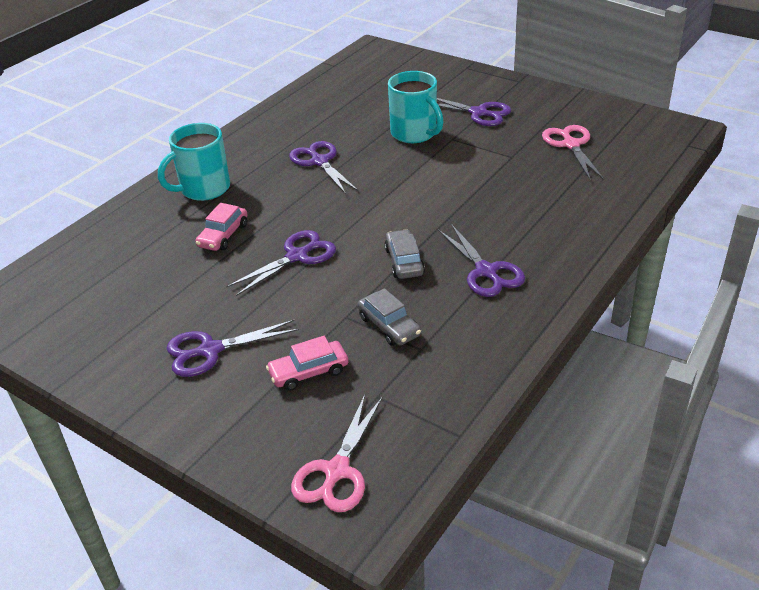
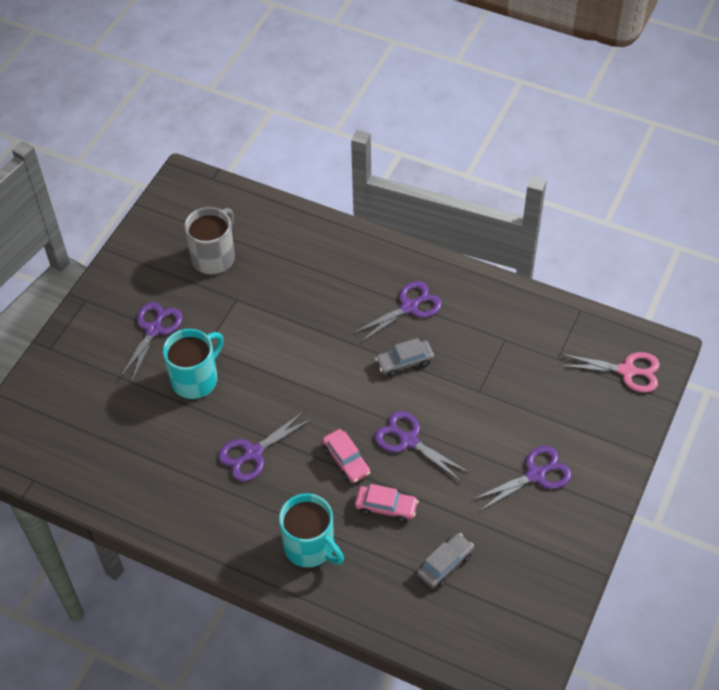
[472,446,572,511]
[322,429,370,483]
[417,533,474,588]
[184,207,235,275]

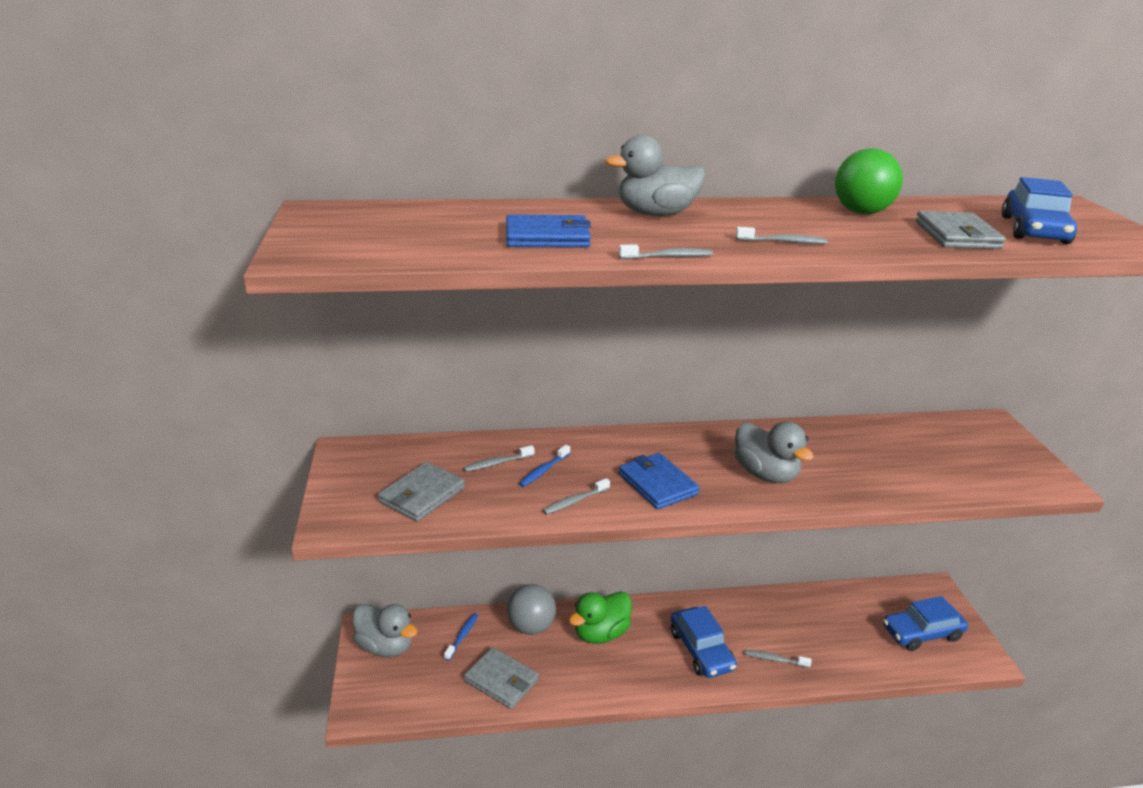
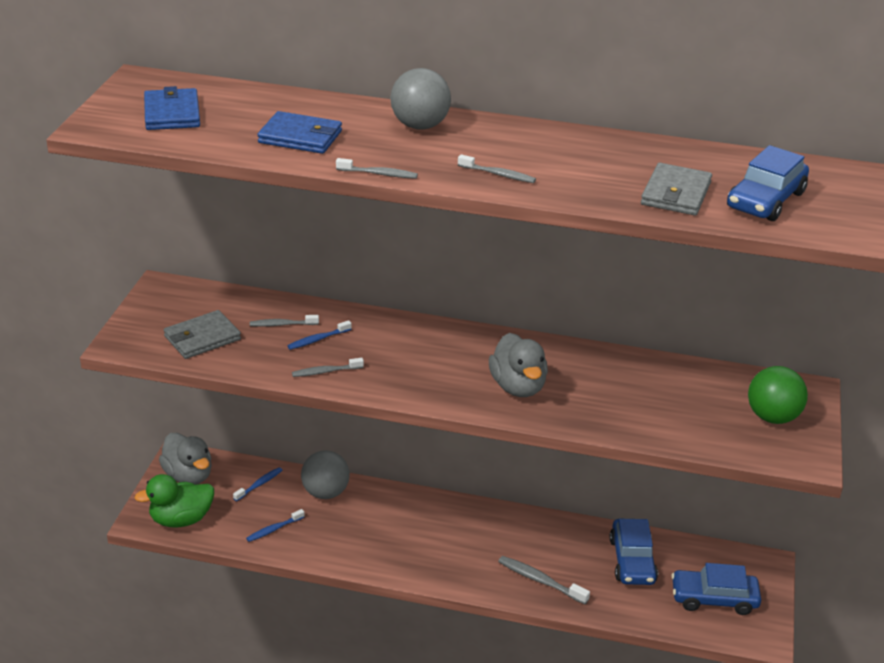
[246,509,305,542]
[135,474,214,528]
[391,68,451,130]
[144,86,200,130]
[610,519,658,585]
[498,556,590,604]
[748,366,808,424]

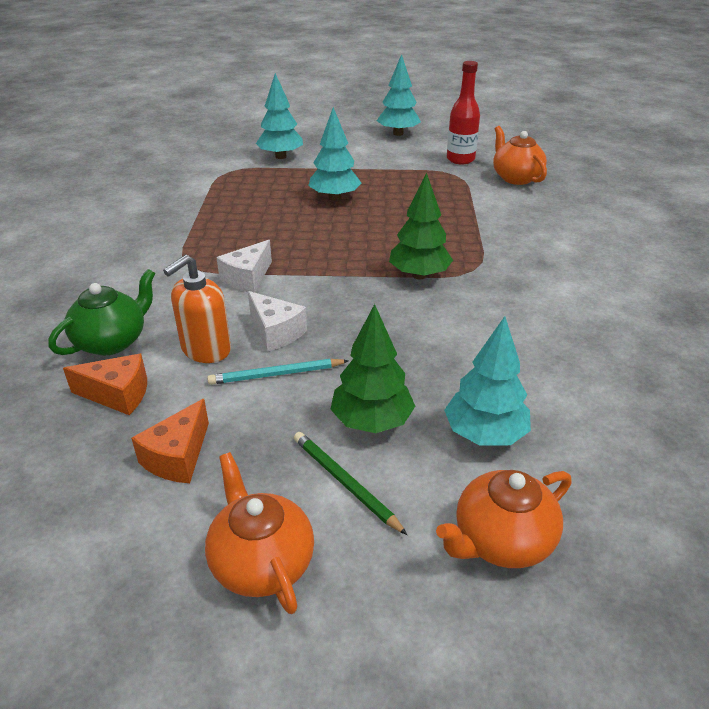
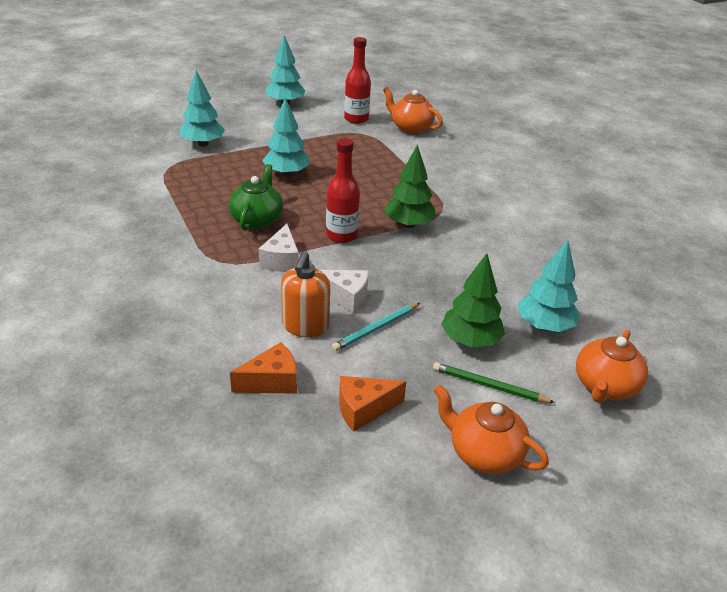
[229,164,283,231]
[339,376,406,432]
[326,138,360,243]

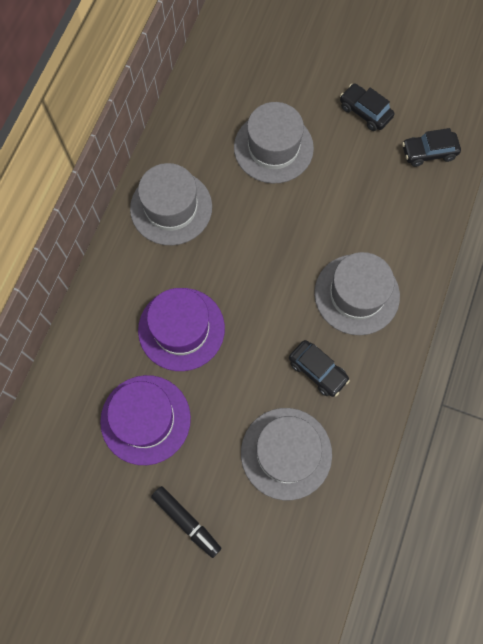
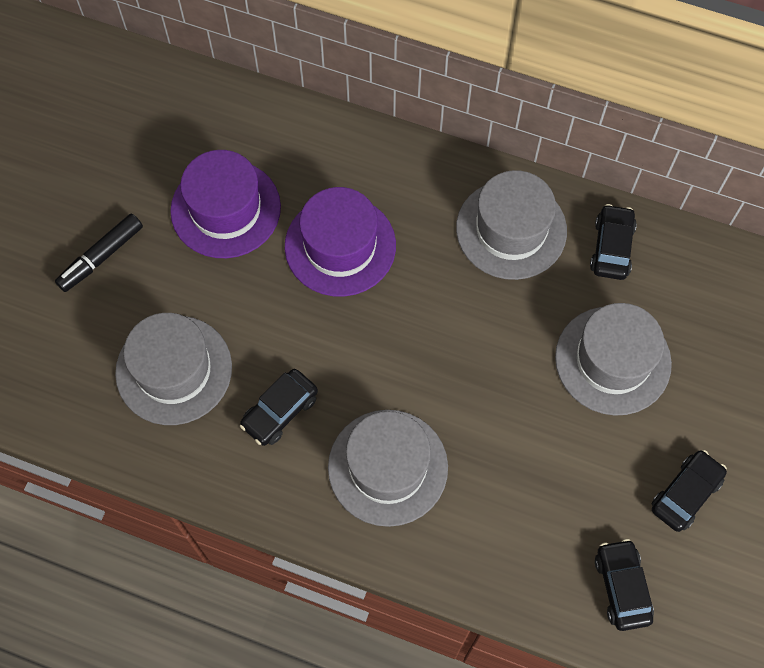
[590,204,637,280]

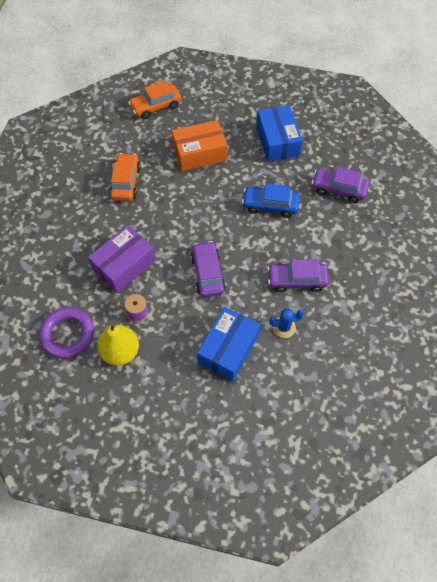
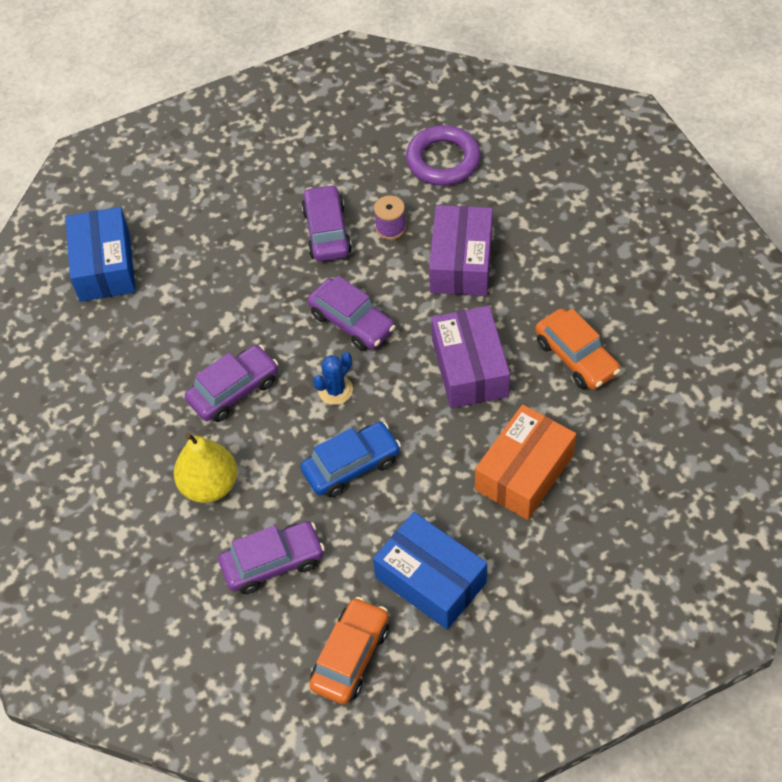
[174,433,237,503]
[309,597,389,704]
[65,207,136,302]
[313,352,353,405]
[301,184,352,261]
[431,306,510,408]

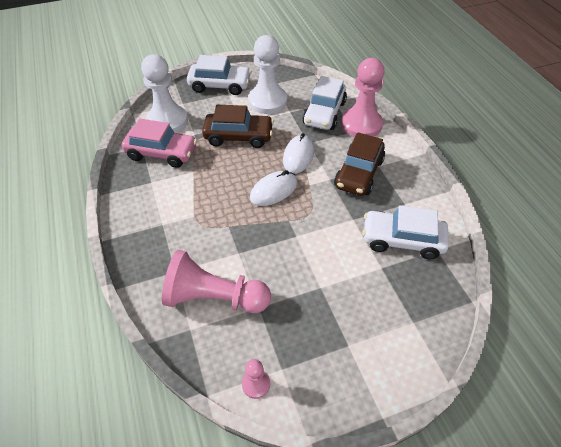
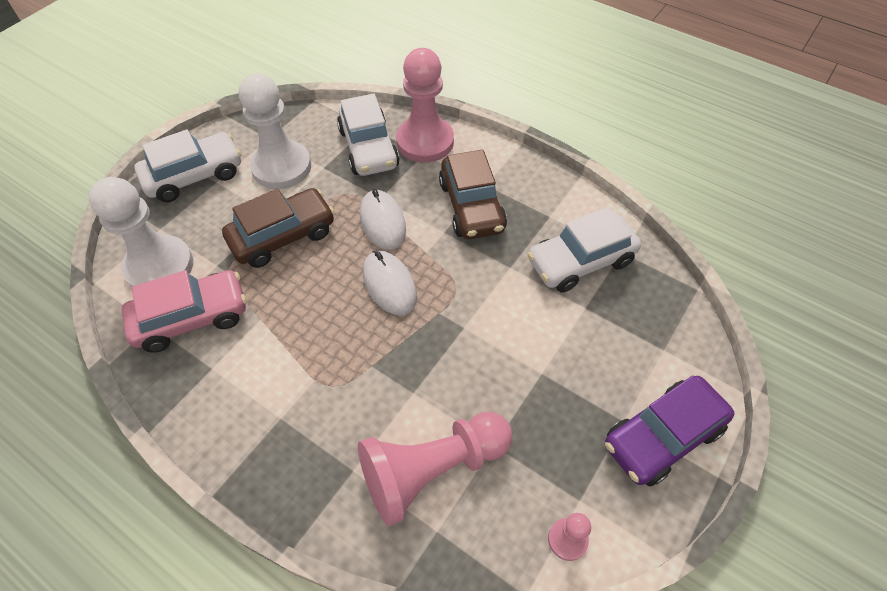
[363,251,417,316]
[605,376,734,487]

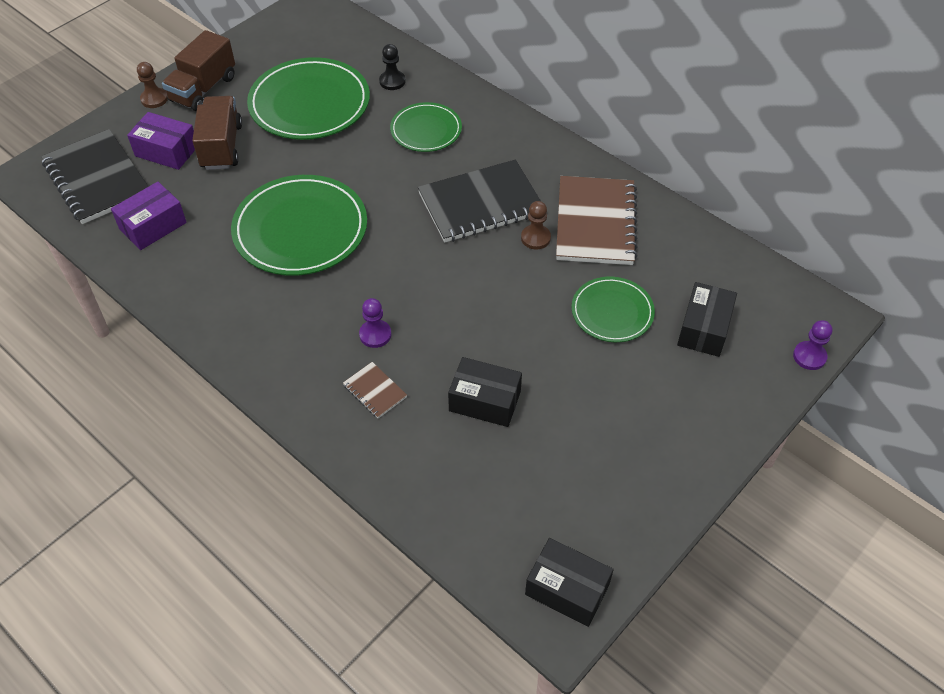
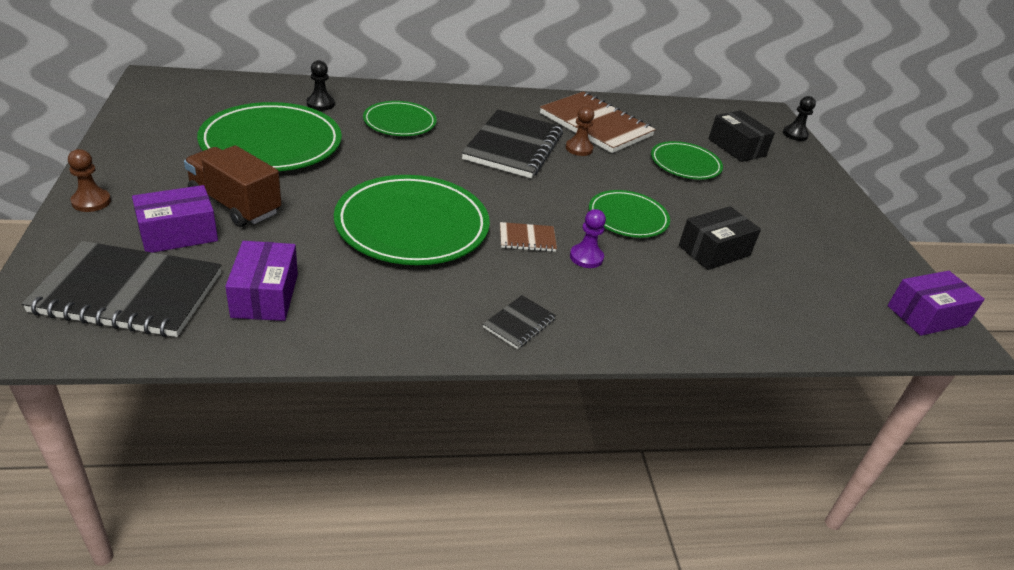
[162,30,235,111] (first image)
[500,222,557,252]
[887,271,985,336]
[783,96,816,141]
[483,295,556,349]
[589,190,670,238]

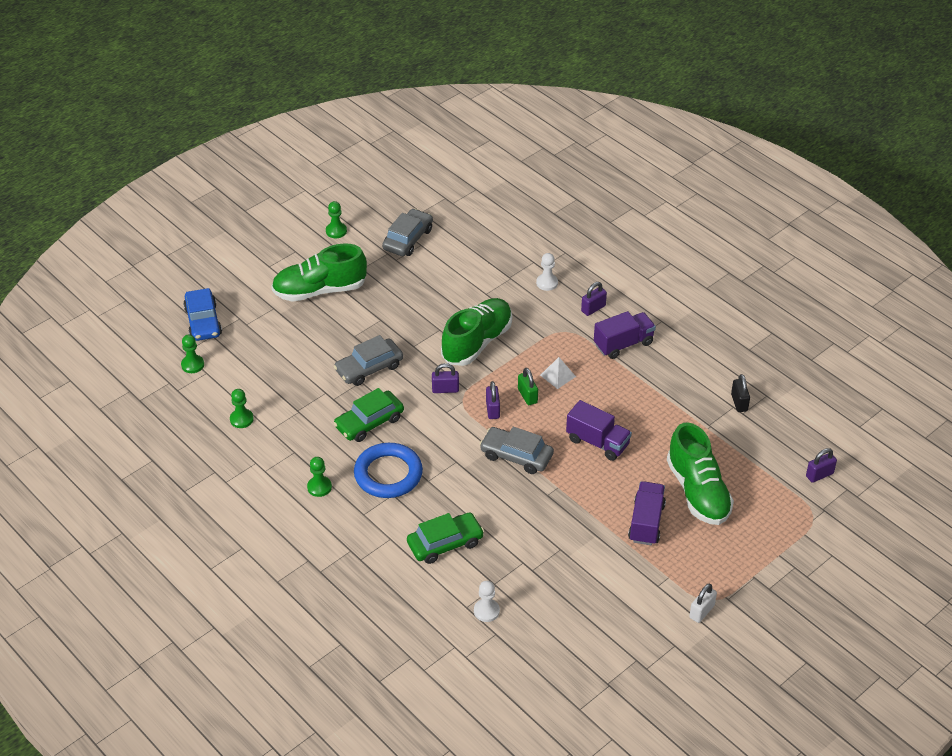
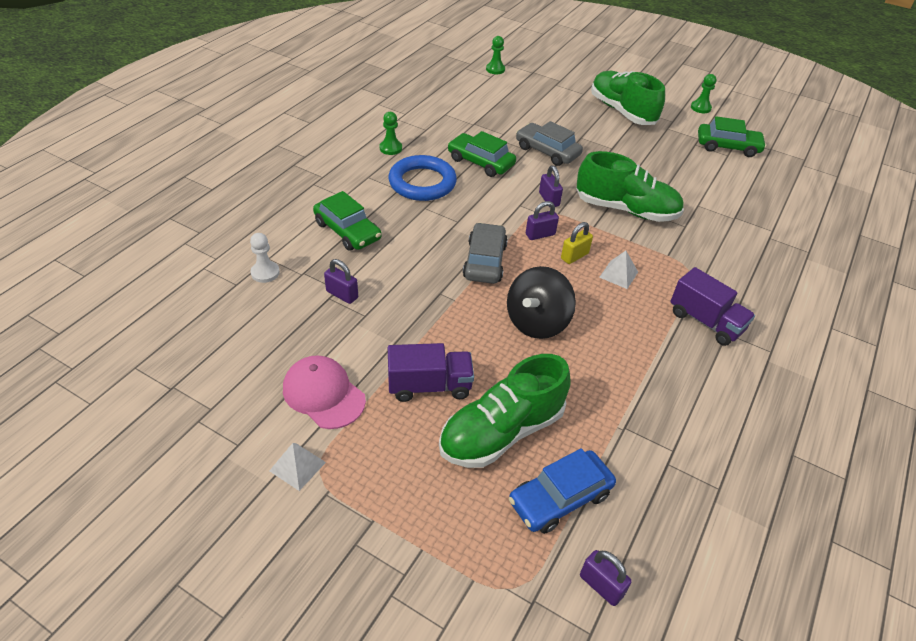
[509,448,616,534]
[230,389,254,428] (first image)
[698,116,767,157]
[561,222,593,264]
[536,253,558,291] (first image)
[507,266,576,339]
[324,259,358,304]
[269,443,326,491]
[731,374,750,412] (first image)
[283,355,366,429]

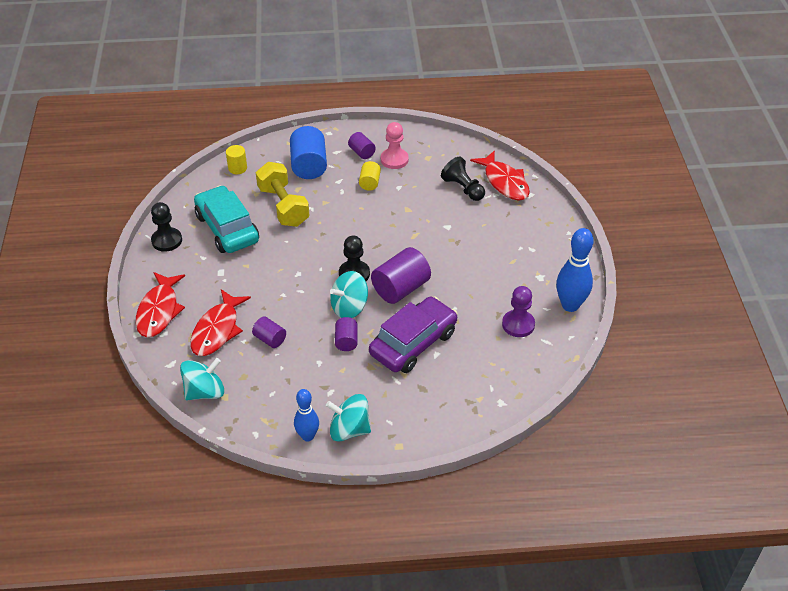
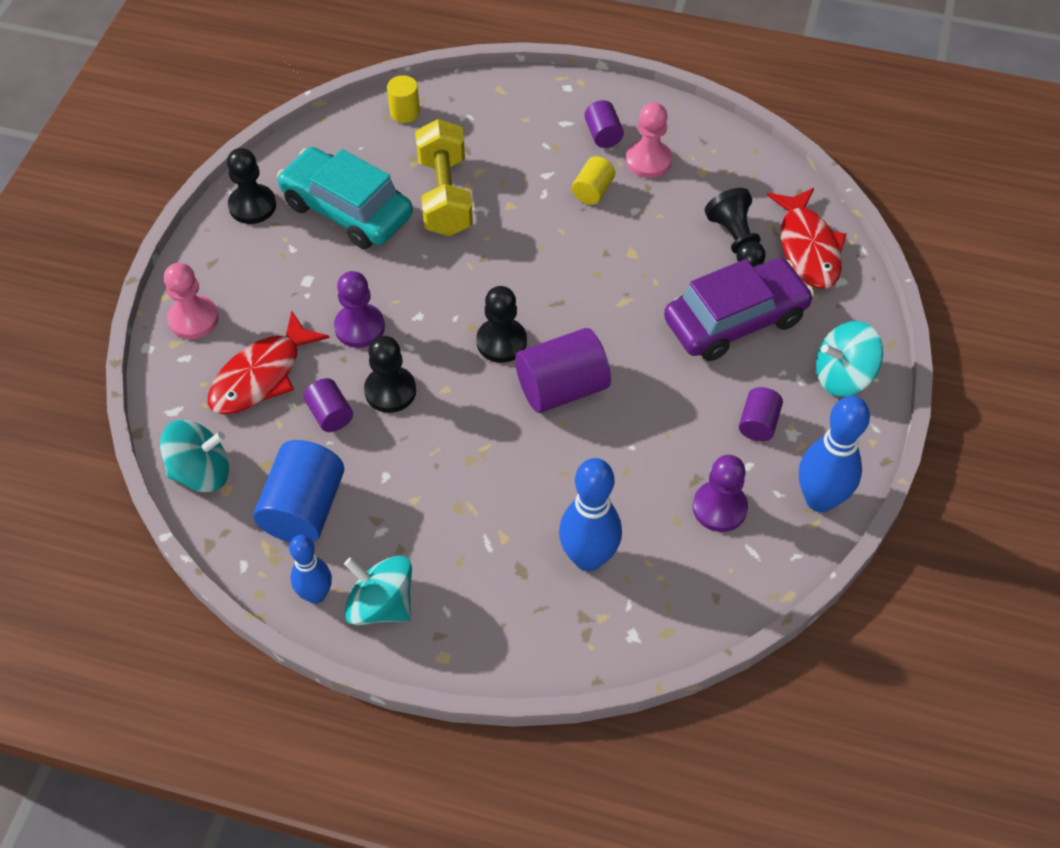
[164,263,219,339]
[277,147,413,249]
[253,440,344,542]
[816,321,883,397]
[739,387,783,441]
[664,258,814,361]
[334,271,385,348]
[364,336,416,413]
[559,458,622,572]

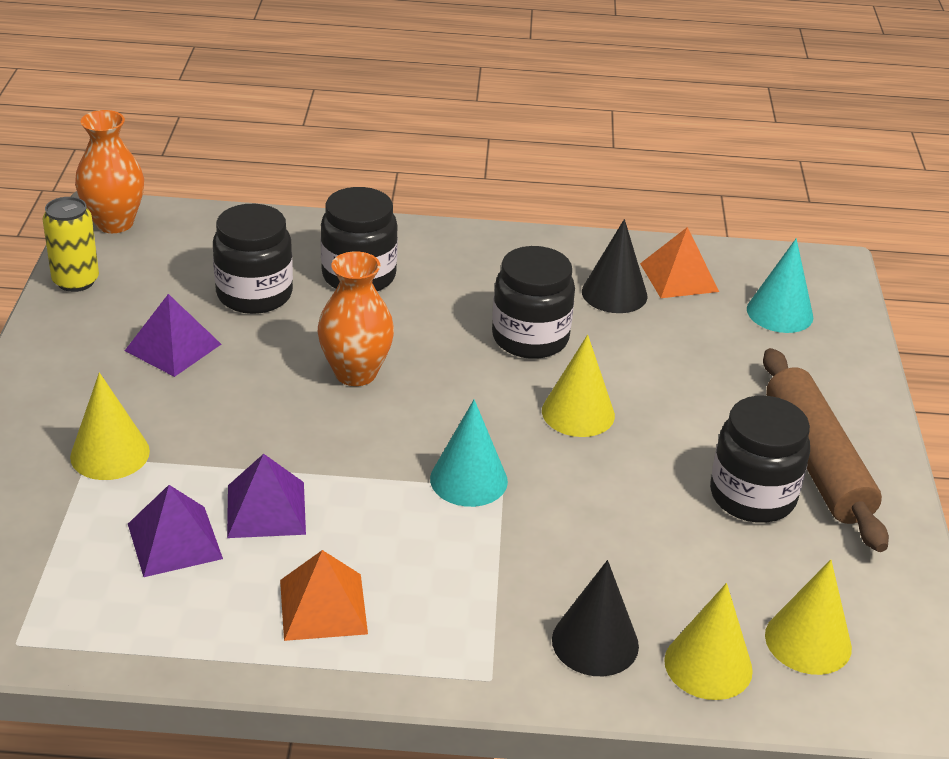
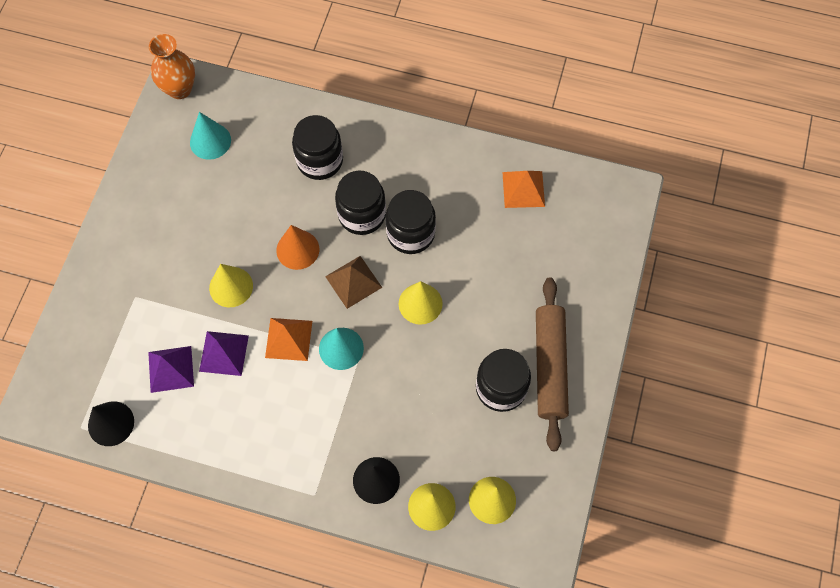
[42,197,99,292] (first image)
[209,264,253,307]
[125,294,221,377] (first image)
[335,171,386,235]
[265,318,312,361]
[276,225,319,270]
[88,401,134,446]
[190,112,231,160]
[325,256,382,309]

